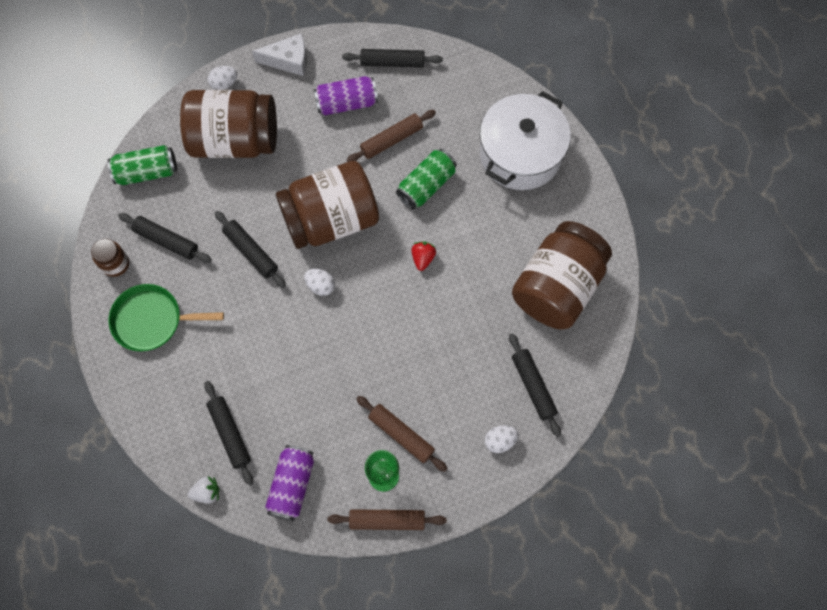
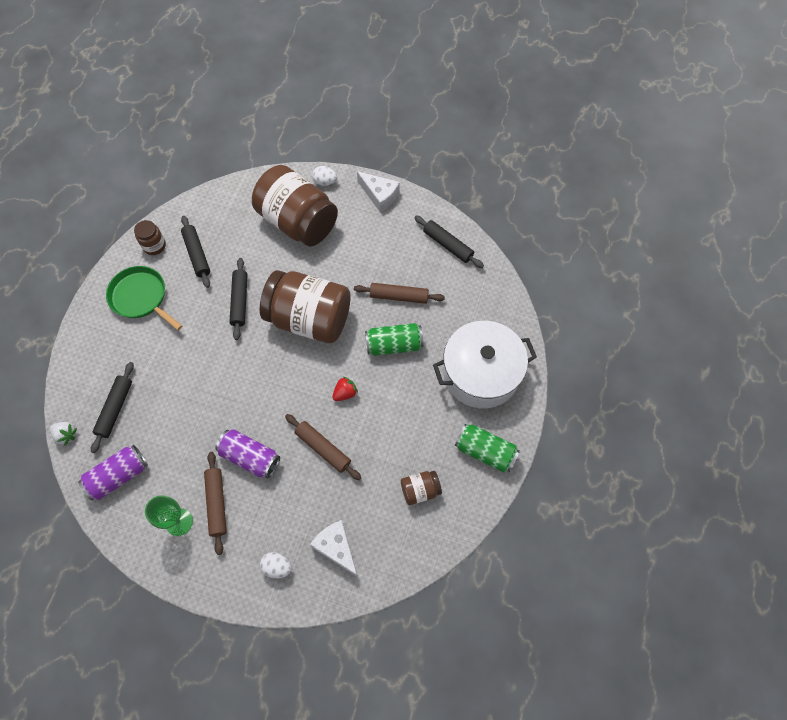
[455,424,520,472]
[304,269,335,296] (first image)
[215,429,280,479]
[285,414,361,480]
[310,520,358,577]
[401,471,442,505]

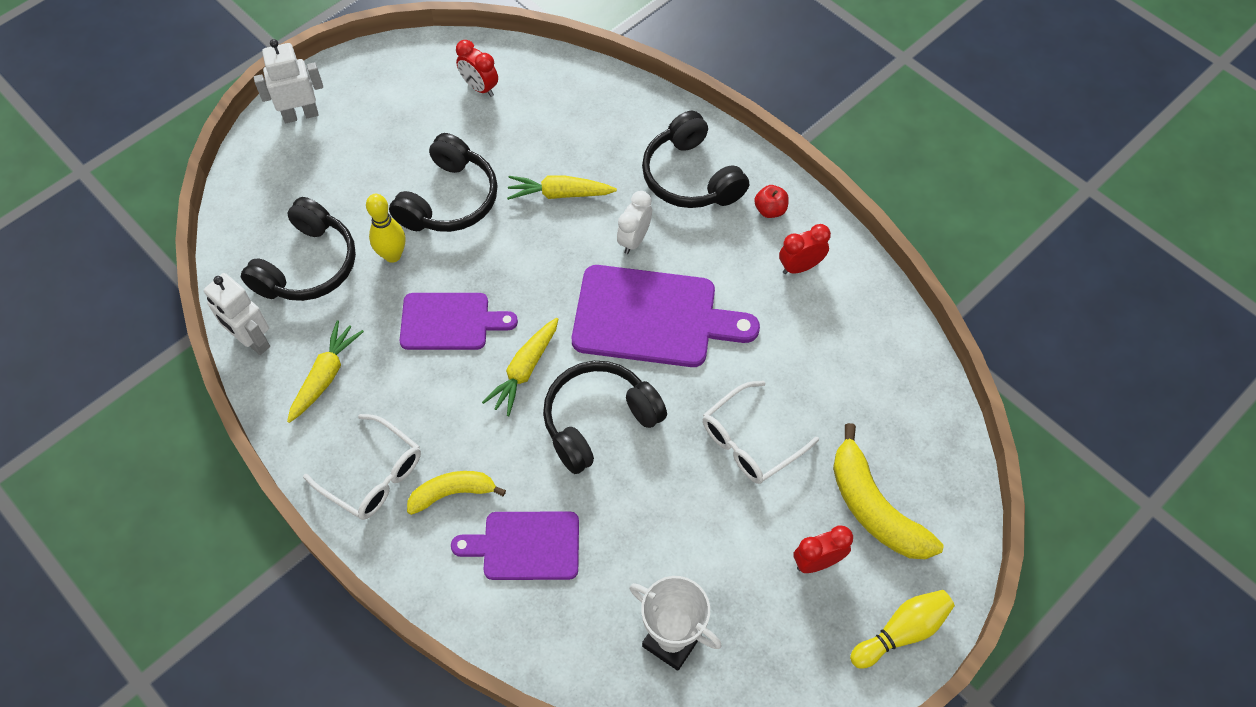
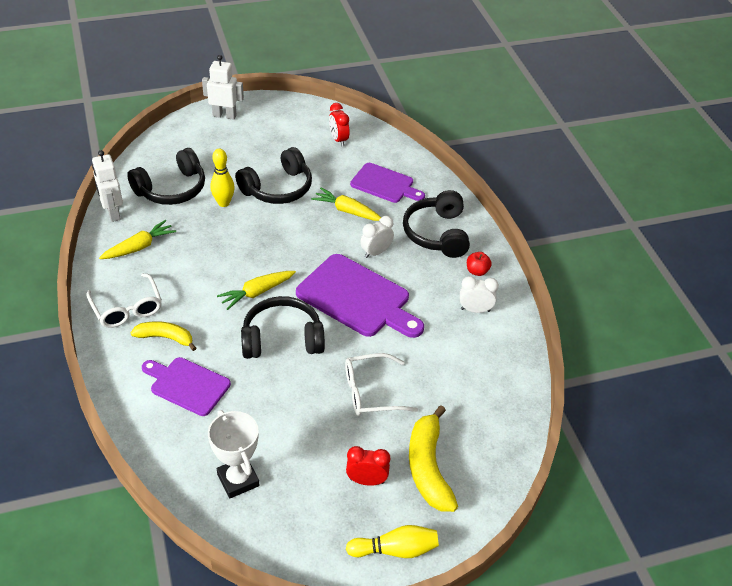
[350,163,425,203]
[460,276,499,313]

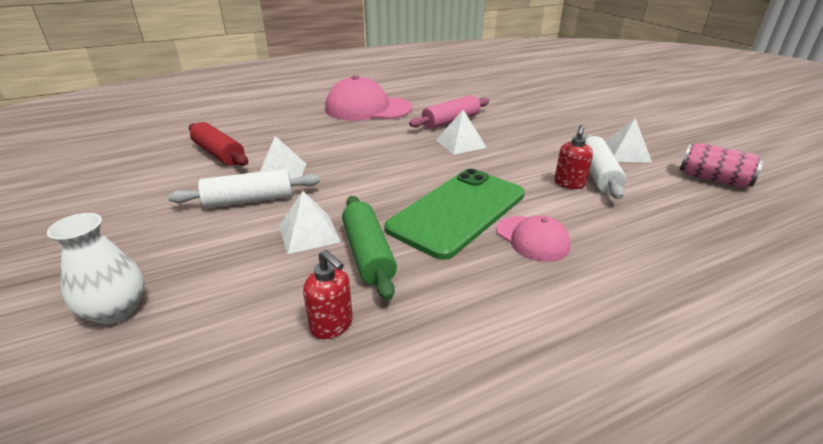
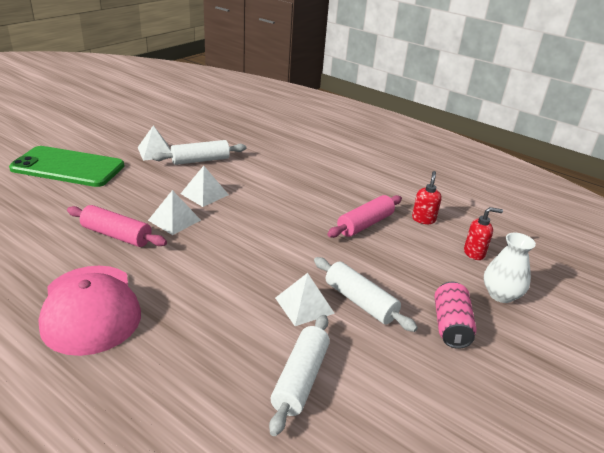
[269,315,330,436]
[180,166,229,207]
[327,195,402,238]
[9,146,124,187]
[496,215,571,262] (first image)
[464,207,503,260]
[435,282,477,349]

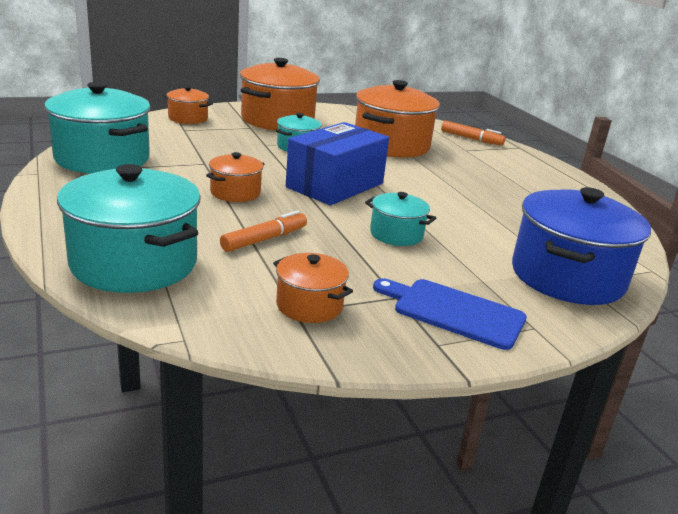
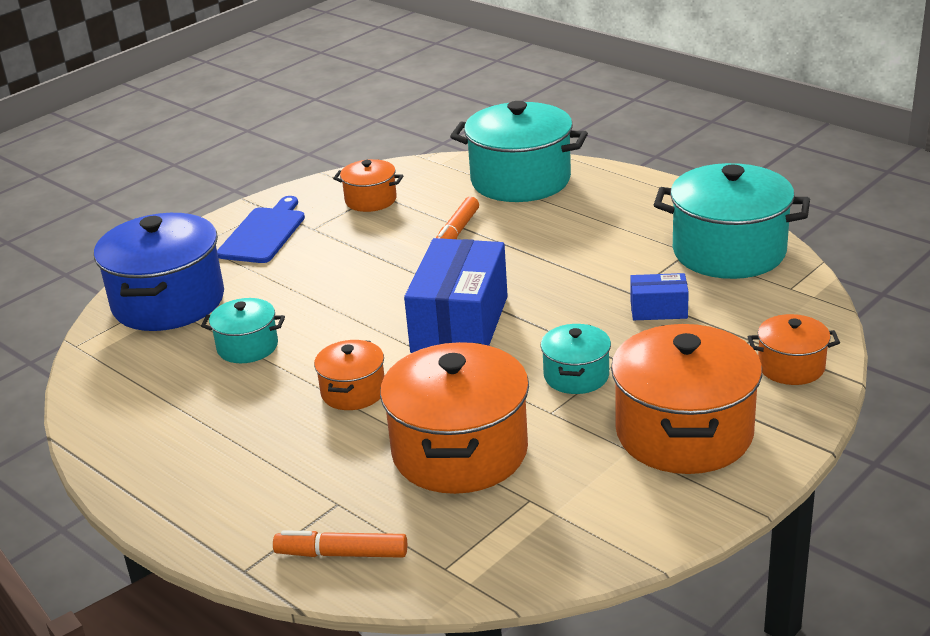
[314,340,384,410]
[201,298,285,363]
[217,196,305,263]
[630,273,689,320]

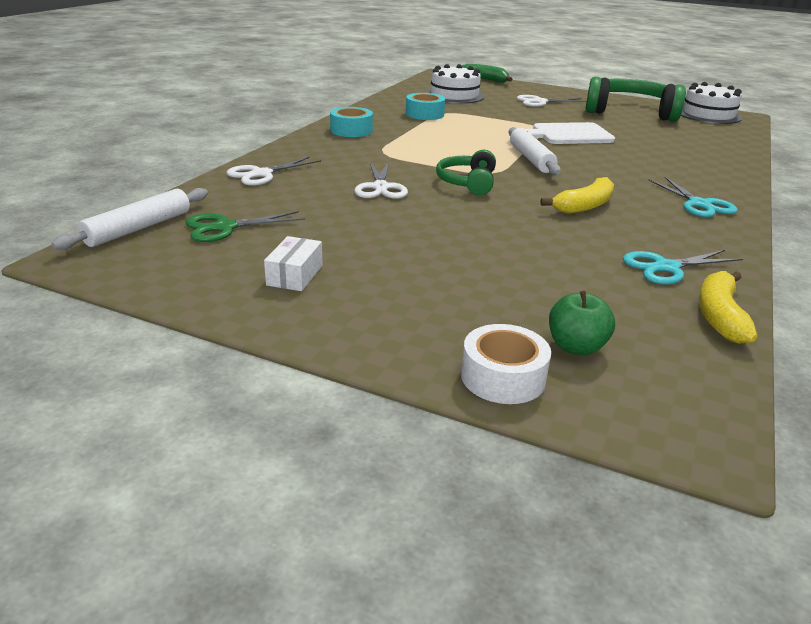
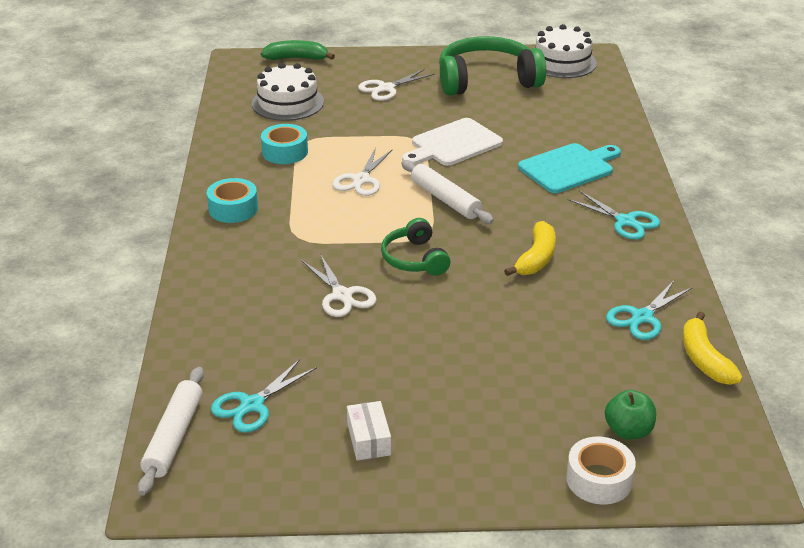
[211,359,317,433]
[332,147,392,196]
[518,143,621,193]

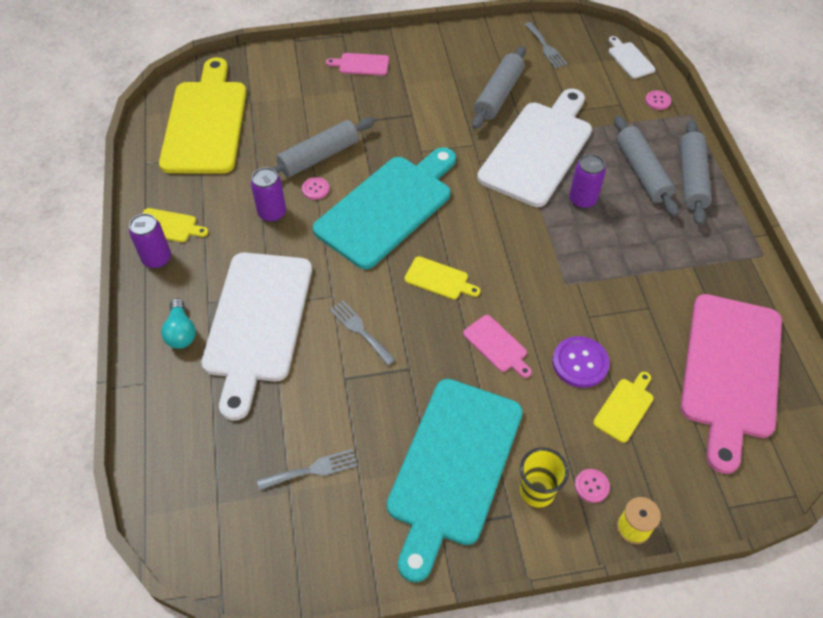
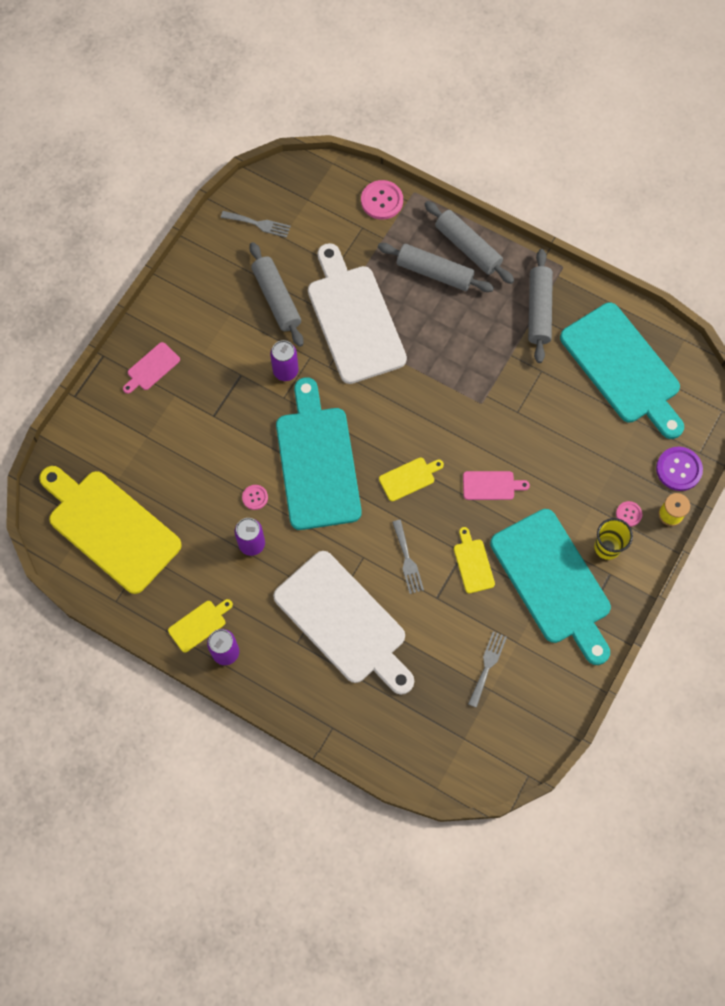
[161,298,196,349] (first image)
[528,249,553,363]
[392,520,424,594]
[656,447,703,491]
[270,340,299,381]
[454,527,495,593]
[609,36,656,79] (first image)
[361,180,403,220]
[560,303,684,439]

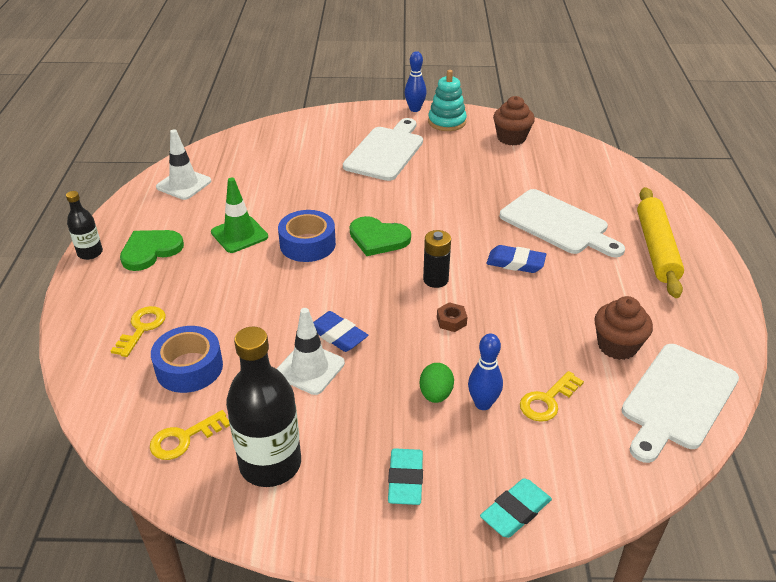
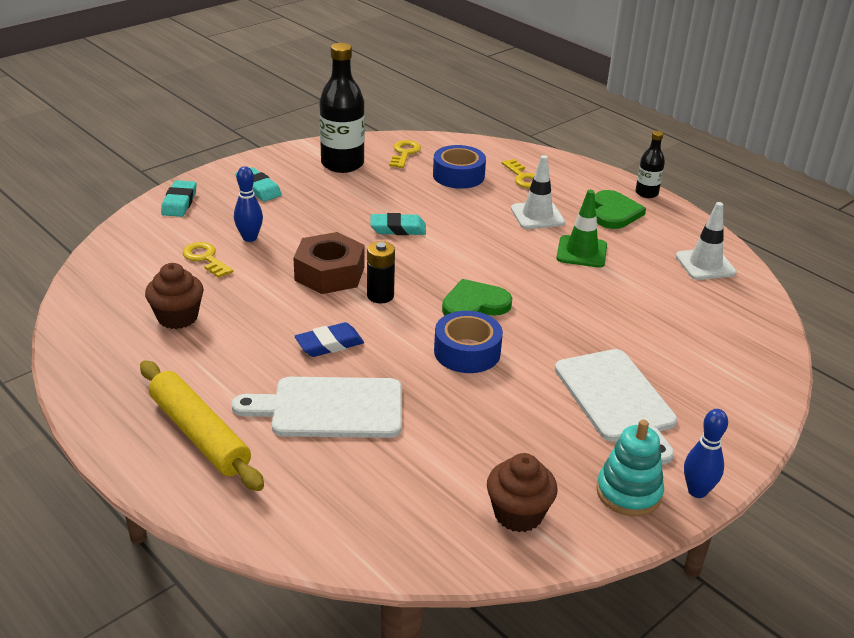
[511,155,565,229]
[434,311,503,373]
[370,213,426,235]
[420,363,454,403] (first image)
[293,232,364,294]
[182,242,233,278]
[621,344,739,463] (first image)

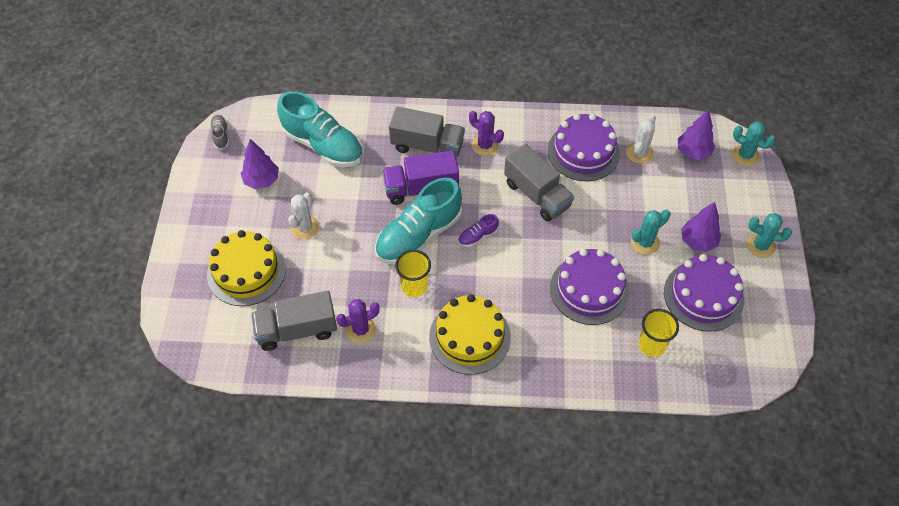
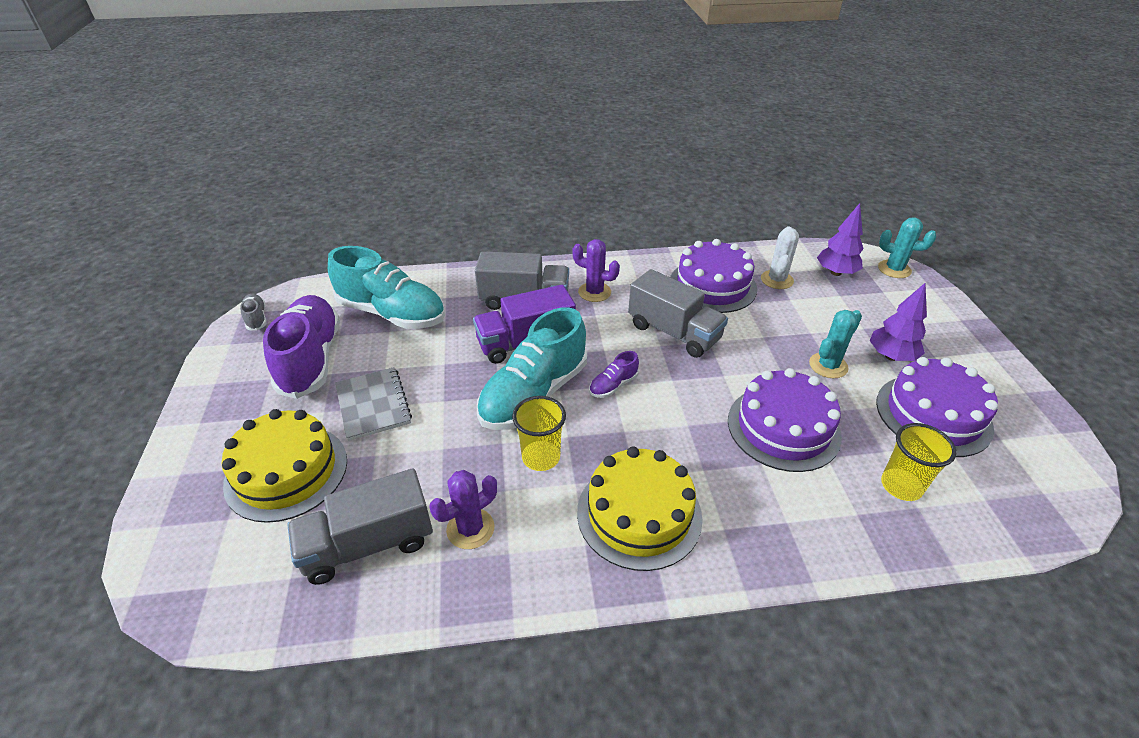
[263,295,340,399]
[335,367,412,441]
[747,213,792,258] (first image)

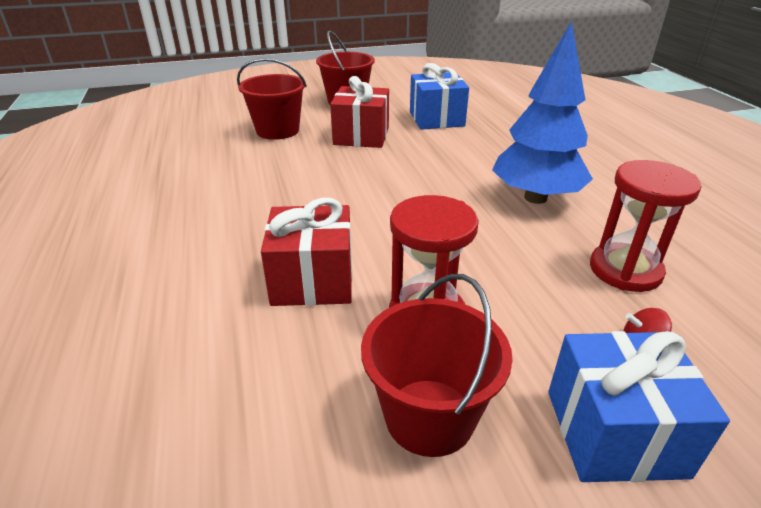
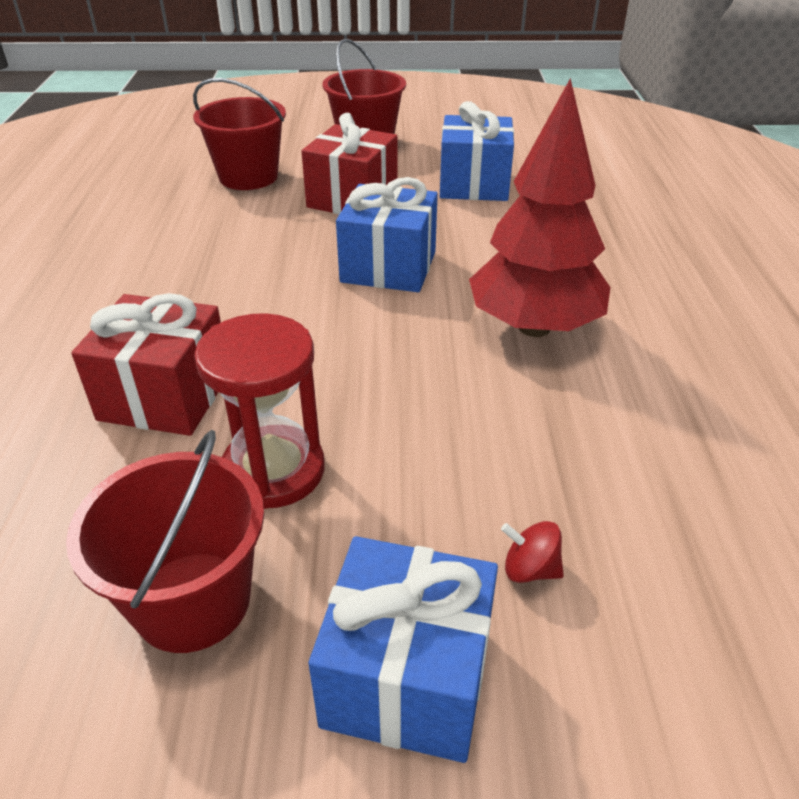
[469,78,611,337]
[590,160,701,292] (first image)
[336,177,438,292]

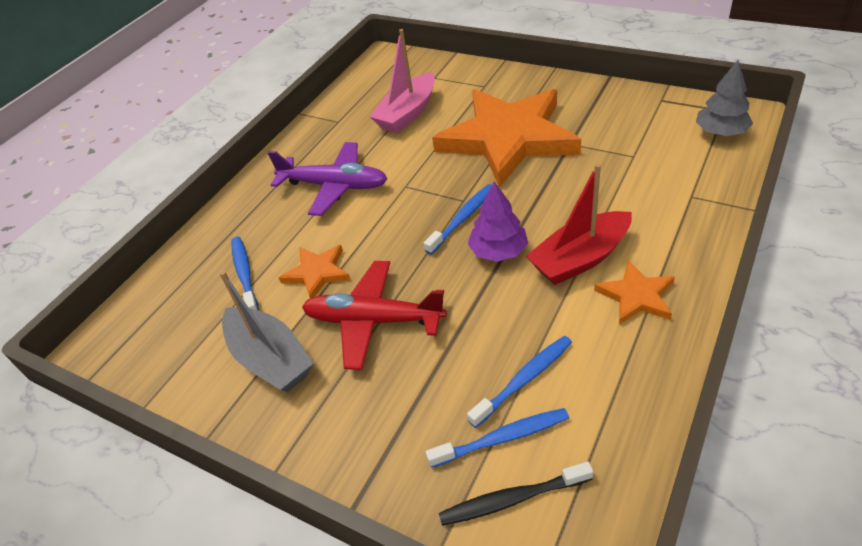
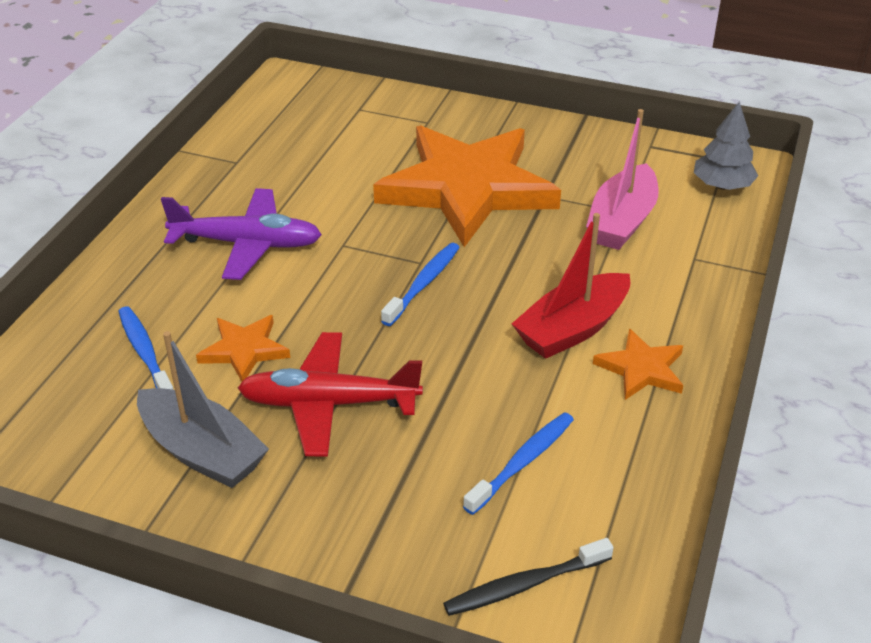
[586,109,659,250]
[426,408,569,468] (first image)
[468,182,528,262] (first image)

